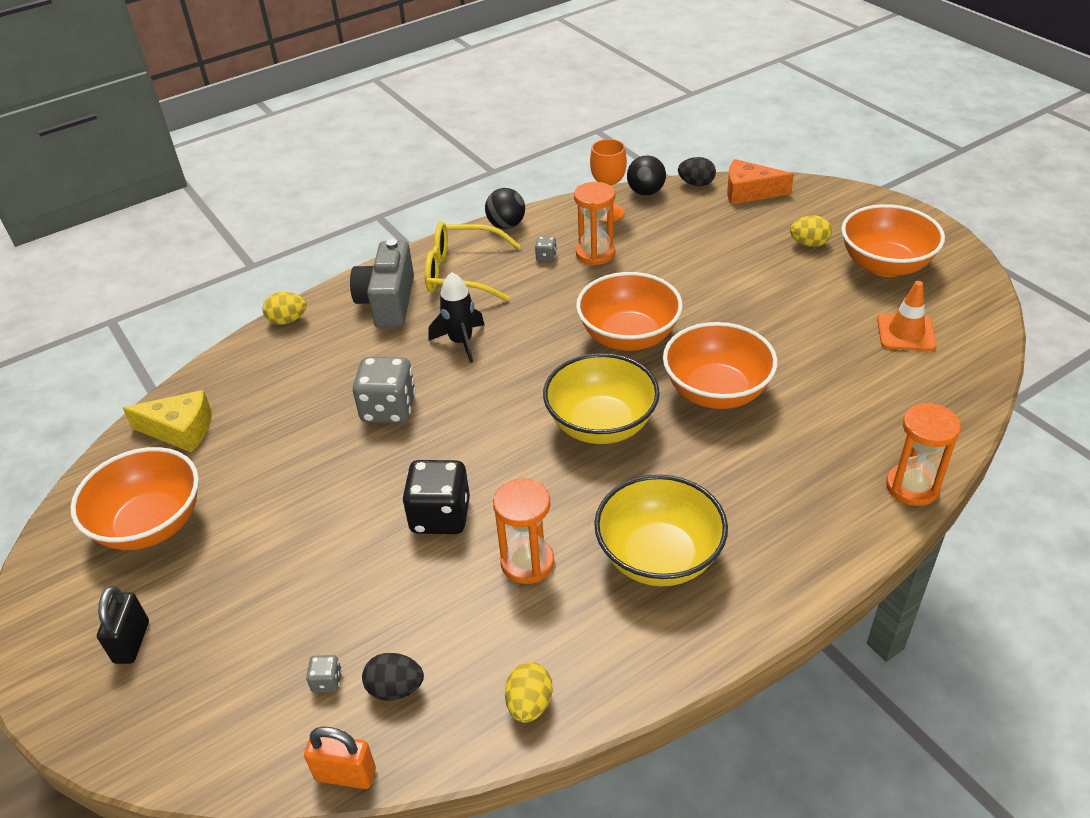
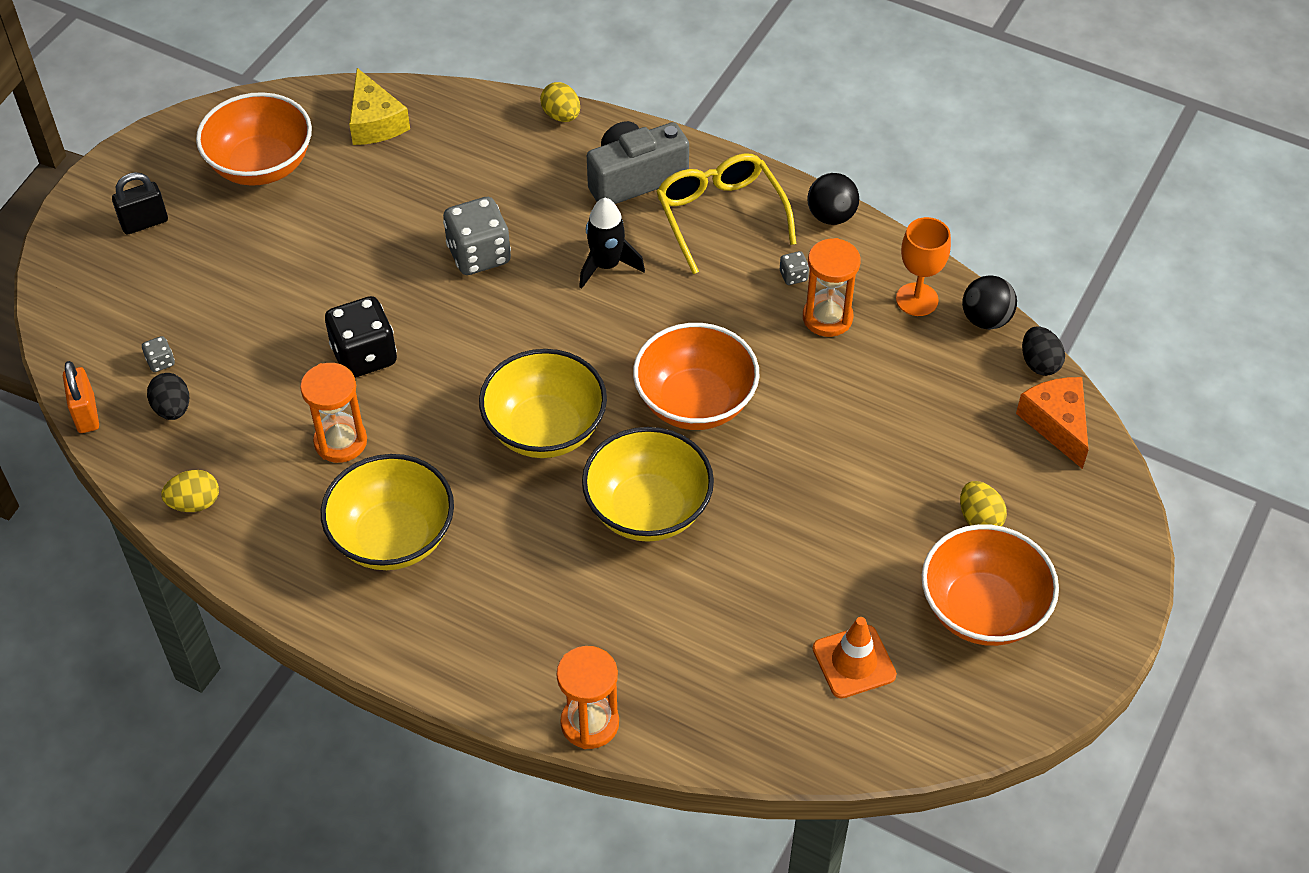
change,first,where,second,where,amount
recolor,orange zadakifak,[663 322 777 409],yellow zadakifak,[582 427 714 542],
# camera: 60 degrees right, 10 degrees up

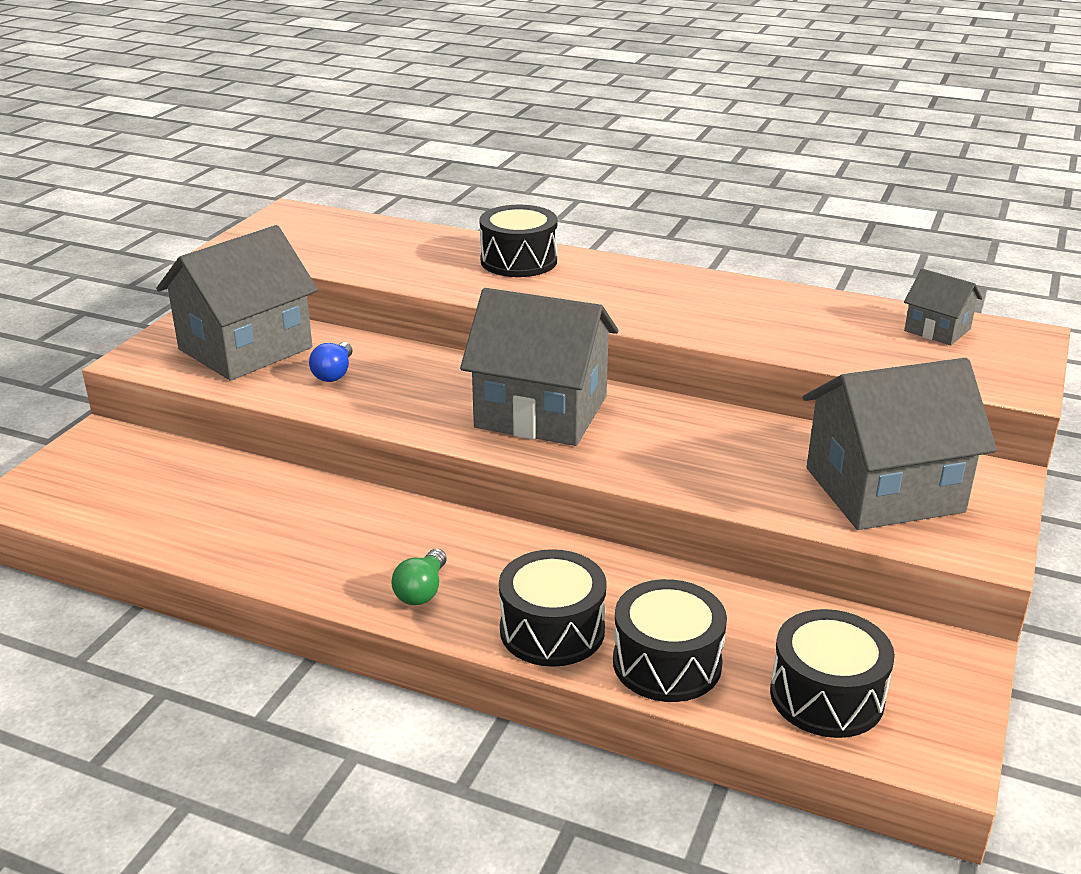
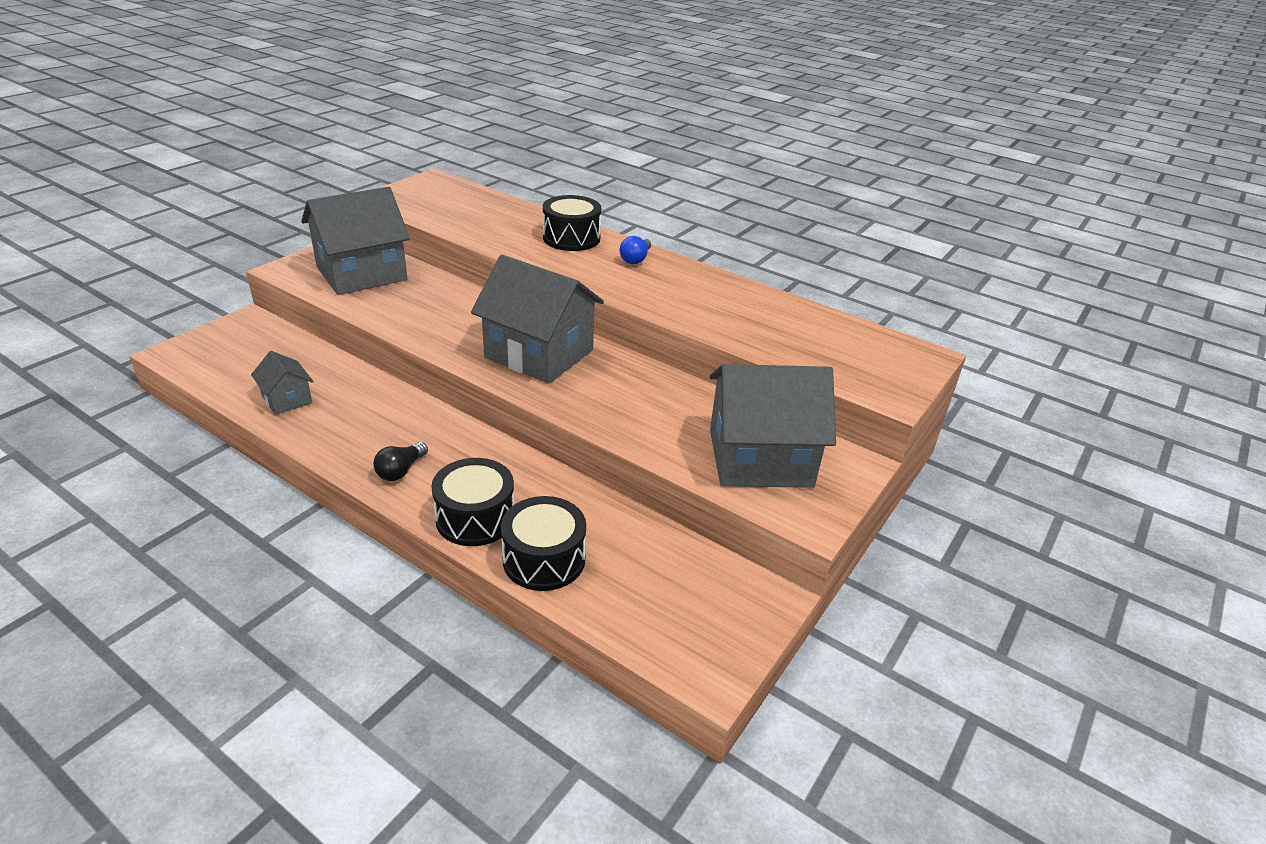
change,first,where,second,where,amount
move,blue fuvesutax,[309 342 353 382],,[620 236 651 264],
recolor,green fuvesutax,[391 549 447 606],black fuvesutax,[373 442 428 481],
delete,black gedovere,[770 609 895 738],,,
move,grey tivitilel,[904 269 982 345],,[251 351 313 415],
# camera: 10 degrees right, 5 degrees up

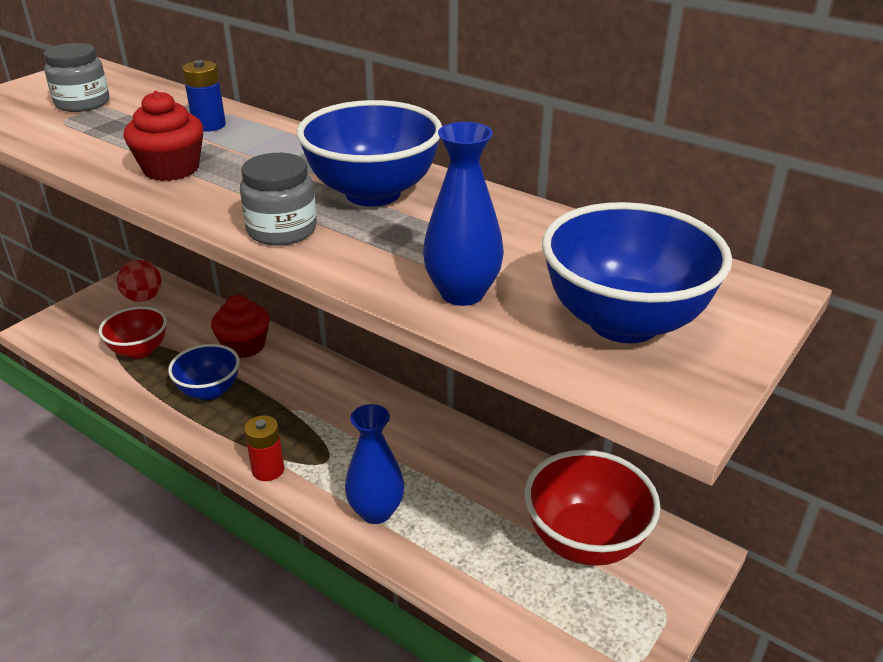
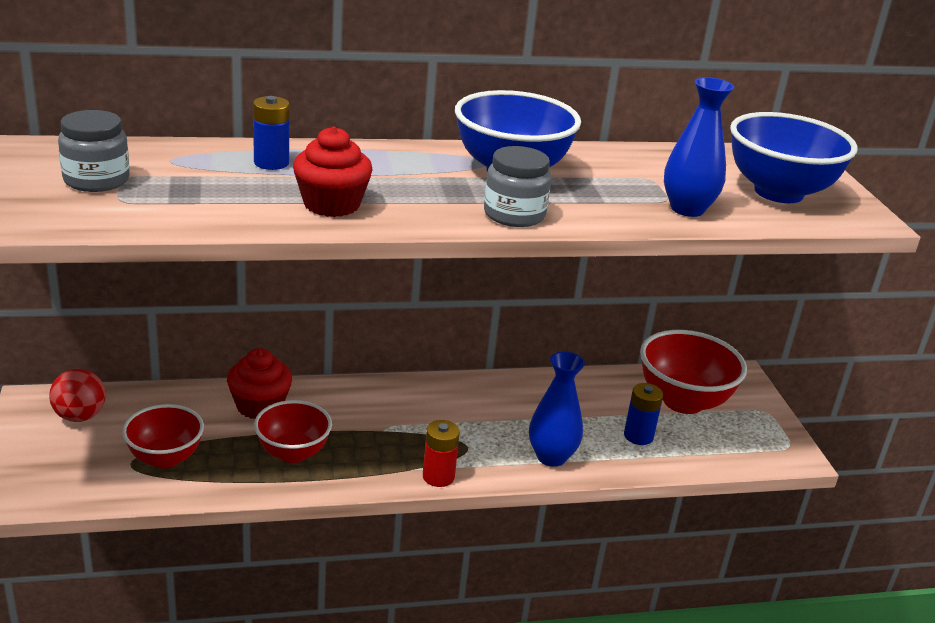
change,first,where,second,where,amount
recolor,blue zadakifak,[168 344 240 400],red zadakifak,[254 400 332 463],
insert,,,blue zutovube,[624 383 663 445],
# camera: 50 degrees left, 5 degrees down

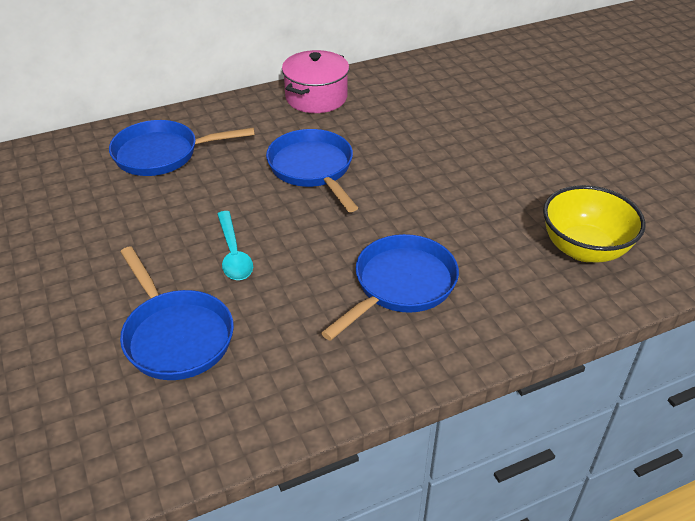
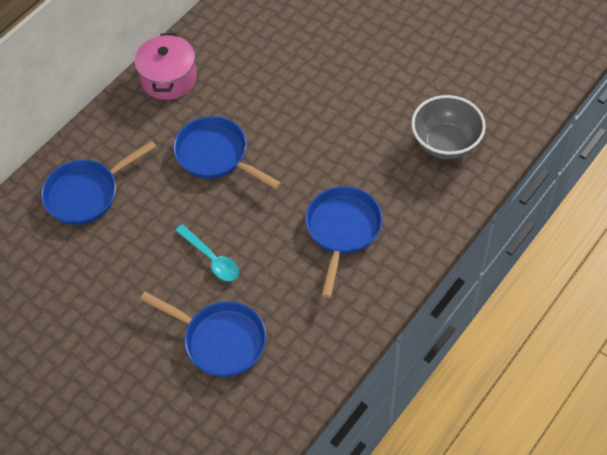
change,first,where,second,where,amount
recolor,yellow zadakifak,[543 185 646 263],grey zadakifak,[411 95 486 159],
# camera: 25 degrees left, 15 degrees up

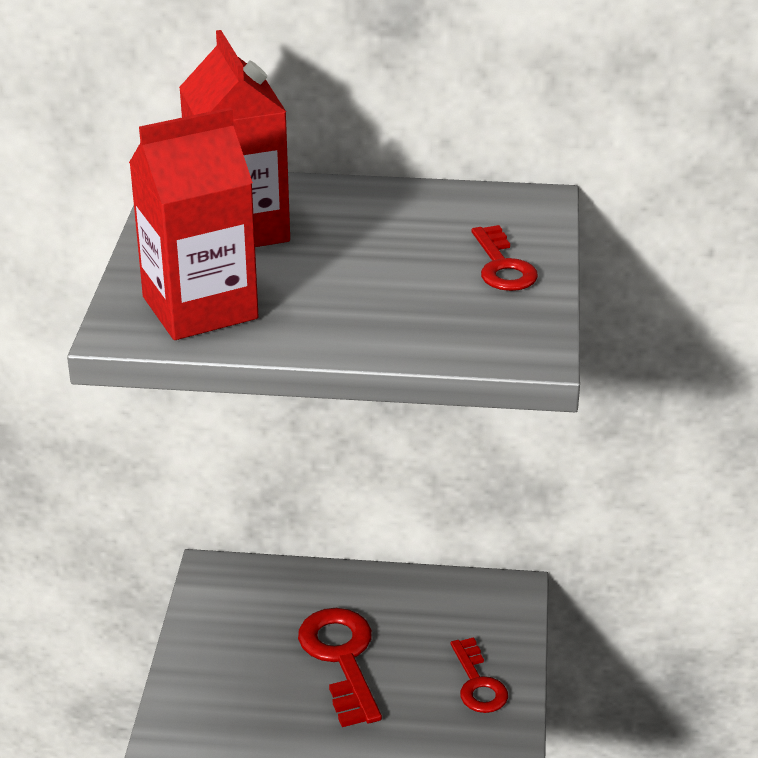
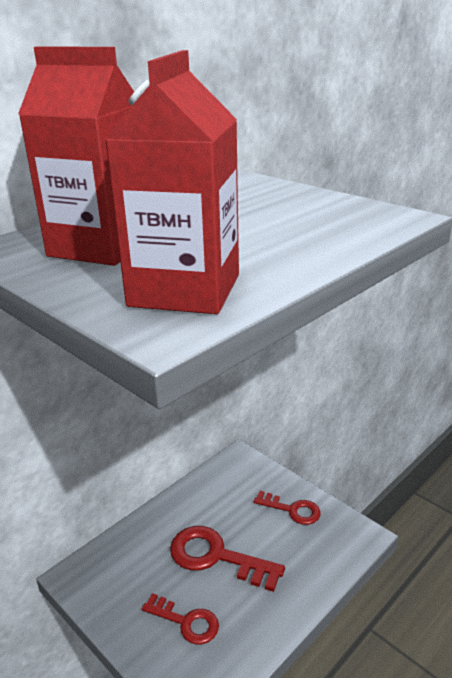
change,first,where,second,where,amount
move,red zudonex,[472 225 538 291],,[142 593 219 644],
# camera: 50 degrees left, 5 degrees down

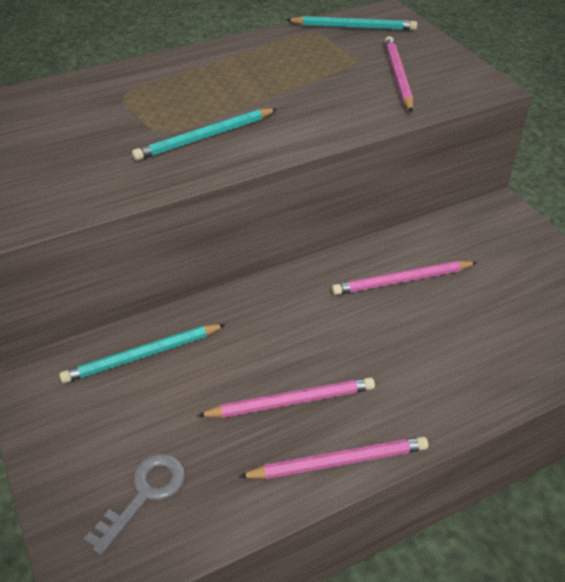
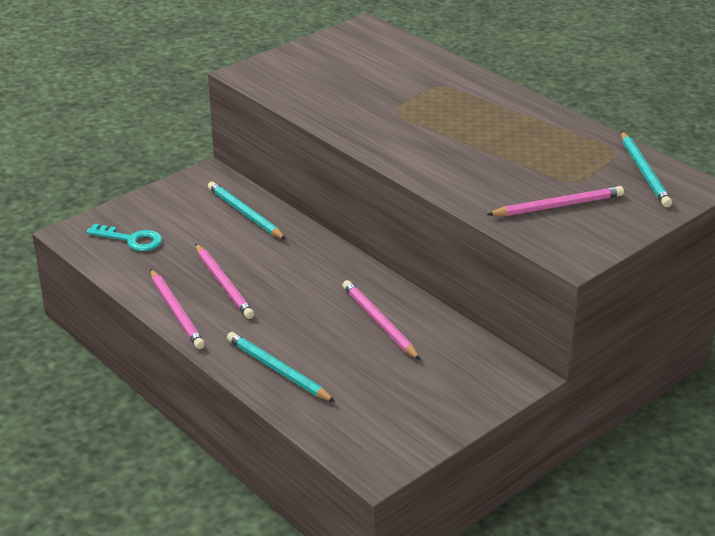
change,first,where,second,where,amount
recolor,grey zudonex,[84 454 185 555],turquoise zudonex,[86 223 162 251],
move,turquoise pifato,[132 108 277 161],,[227 332 335 402],
# camera: 75 degrees right, 10 degrees down

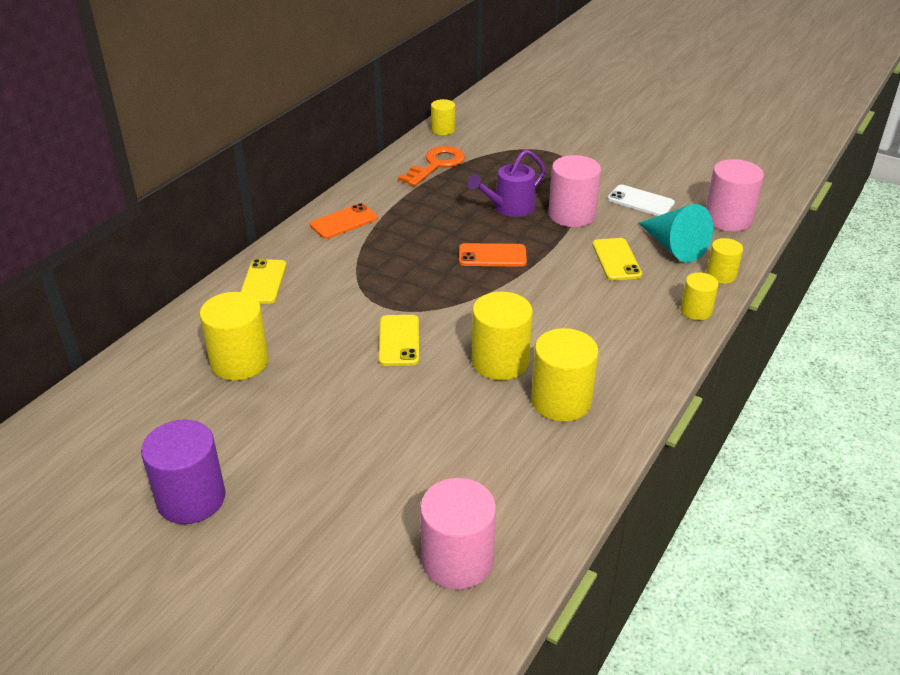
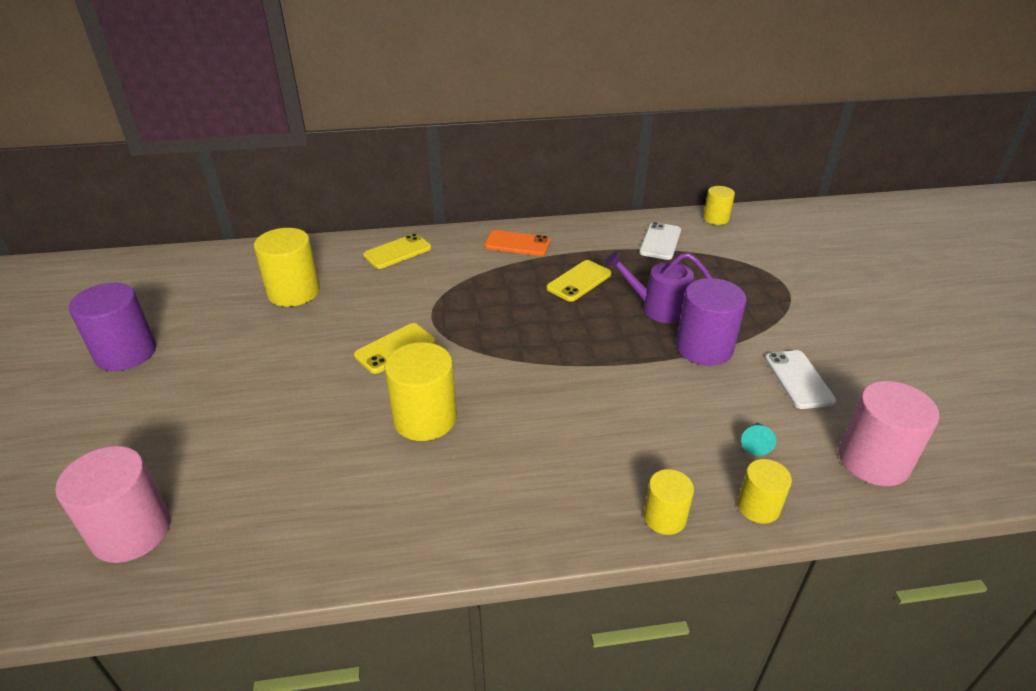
change,first,where,second,where,amount
replace,orange zudonex,[398 146 465 186],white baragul,[639 222 681 260],
delete,orange baragul,[459 243 527 267],,,
delete,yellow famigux,[531 328 598 422],,,
recolor,pink famigux,[549 155 601 227],purple famigux,[676 278 746 366],
move,yellow baragul,[592 238 642 281],,[546 260 611 302],
resize,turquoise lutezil,[639 204 713 263],,[741 423 776 456],x0.43
# camera: 50 degrees right, 0 degrees up

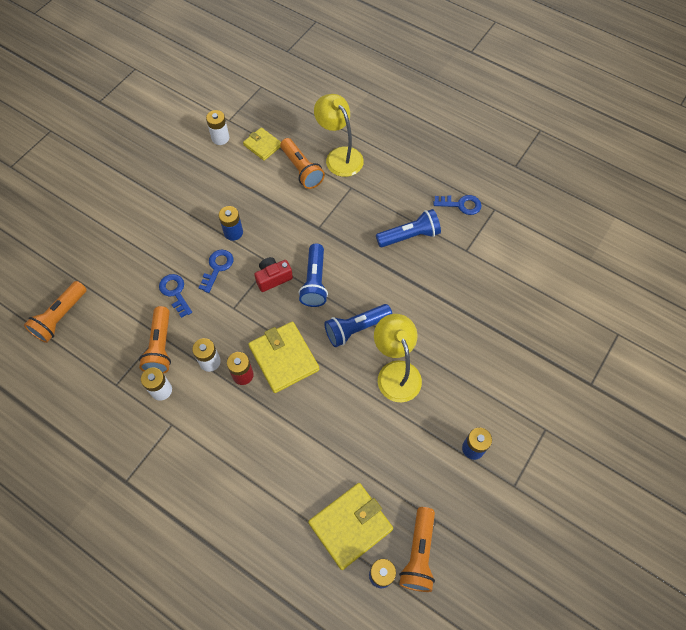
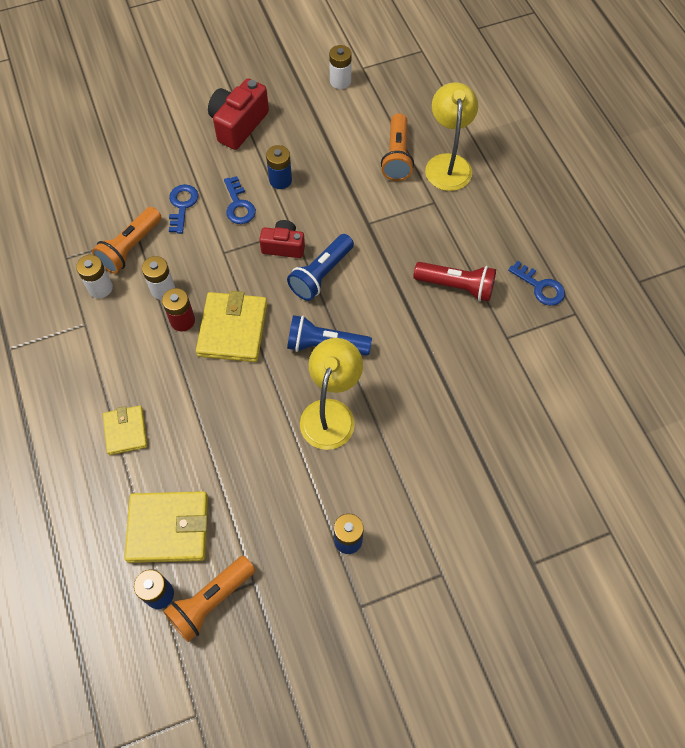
change,first,where,second,where,amount
delete,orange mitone,[24 281 87 343],,,
rotate,blue zudonex,[198 250 233 293],,[224 176 256 224],105 degrees clockwise
move,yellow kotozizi,[243 127 281 161],,[103 406 147 455],
recolor,blue mitone,[376 209 441 247],red mitone,[414 262 496 302],
insert,,,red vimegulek,[208 78 269 150],
# camera: 35 degrees right, 0 degrees up

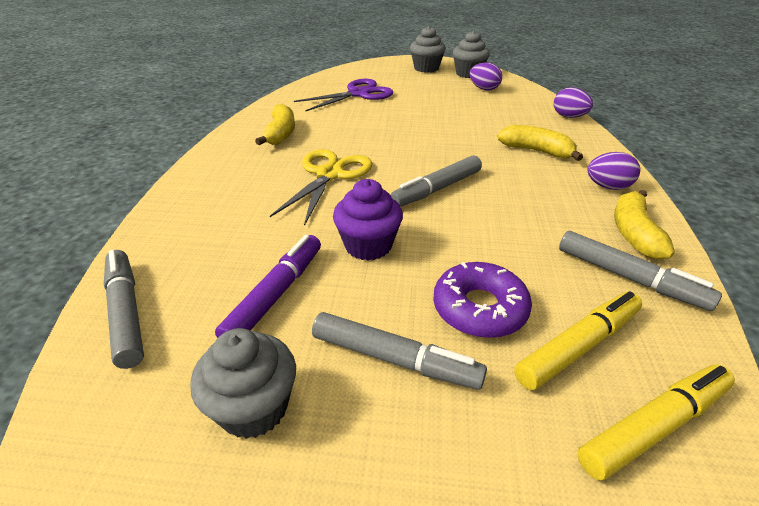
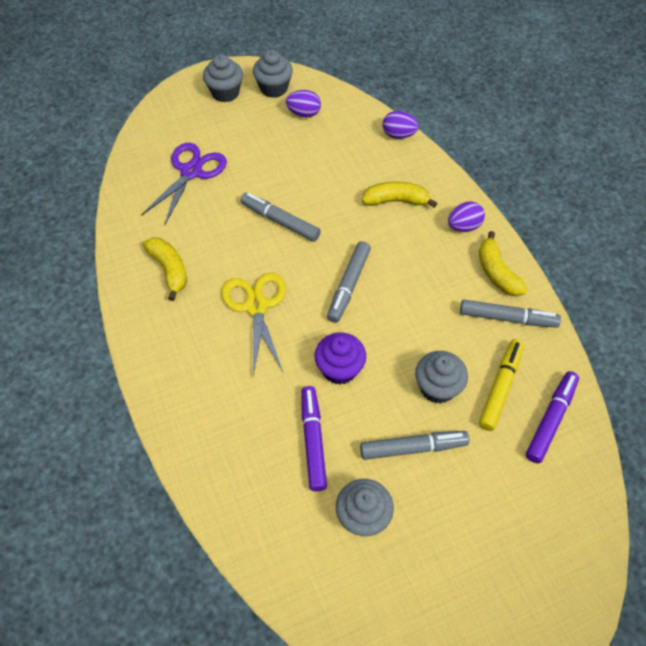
change,first,where,second,where,amount
move,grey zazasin,[104 250 144 369],,[240 193 321 242],
replace,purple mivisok,[433 262 532 338],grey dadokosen,[415 351 468 404],
recolor,yellow zazasin,[577 364 735 481],purple zazasin,[526 371 579 463],
# camera: 30 degrees left, 20 degrees up

